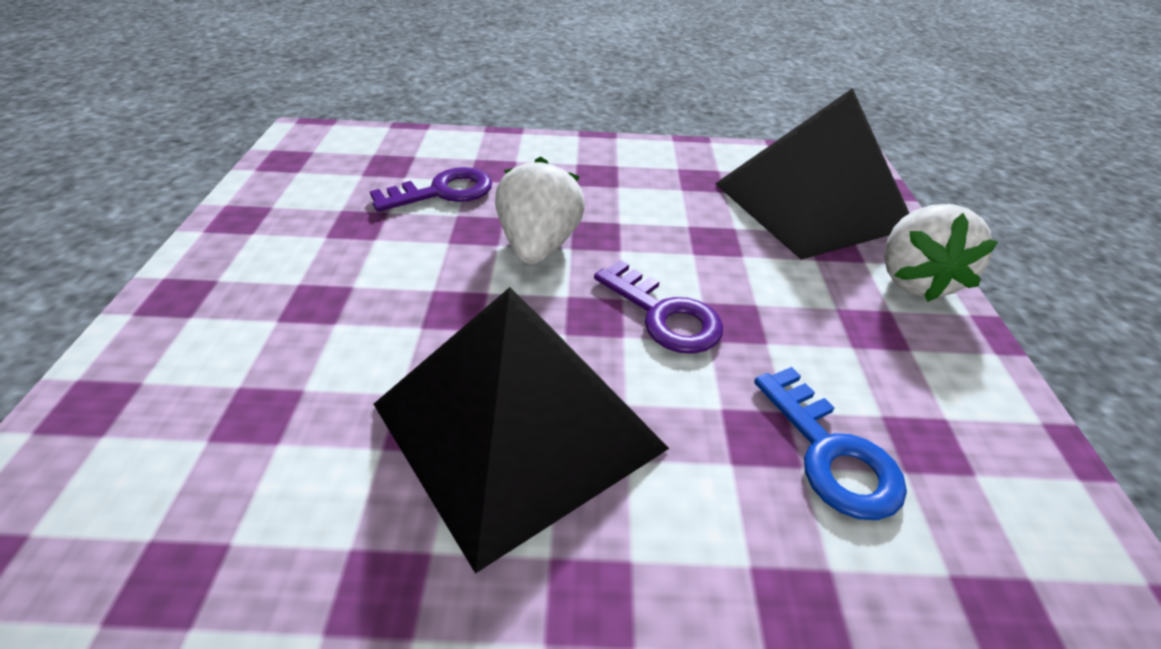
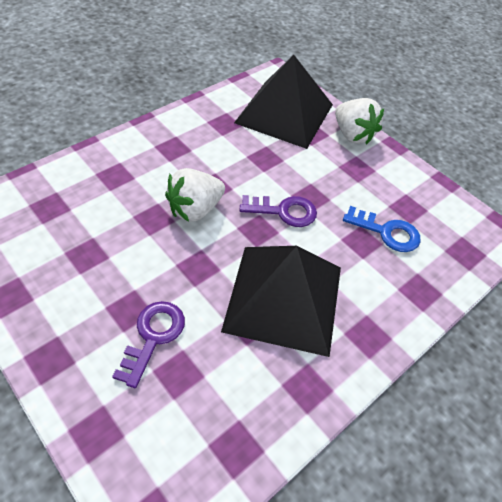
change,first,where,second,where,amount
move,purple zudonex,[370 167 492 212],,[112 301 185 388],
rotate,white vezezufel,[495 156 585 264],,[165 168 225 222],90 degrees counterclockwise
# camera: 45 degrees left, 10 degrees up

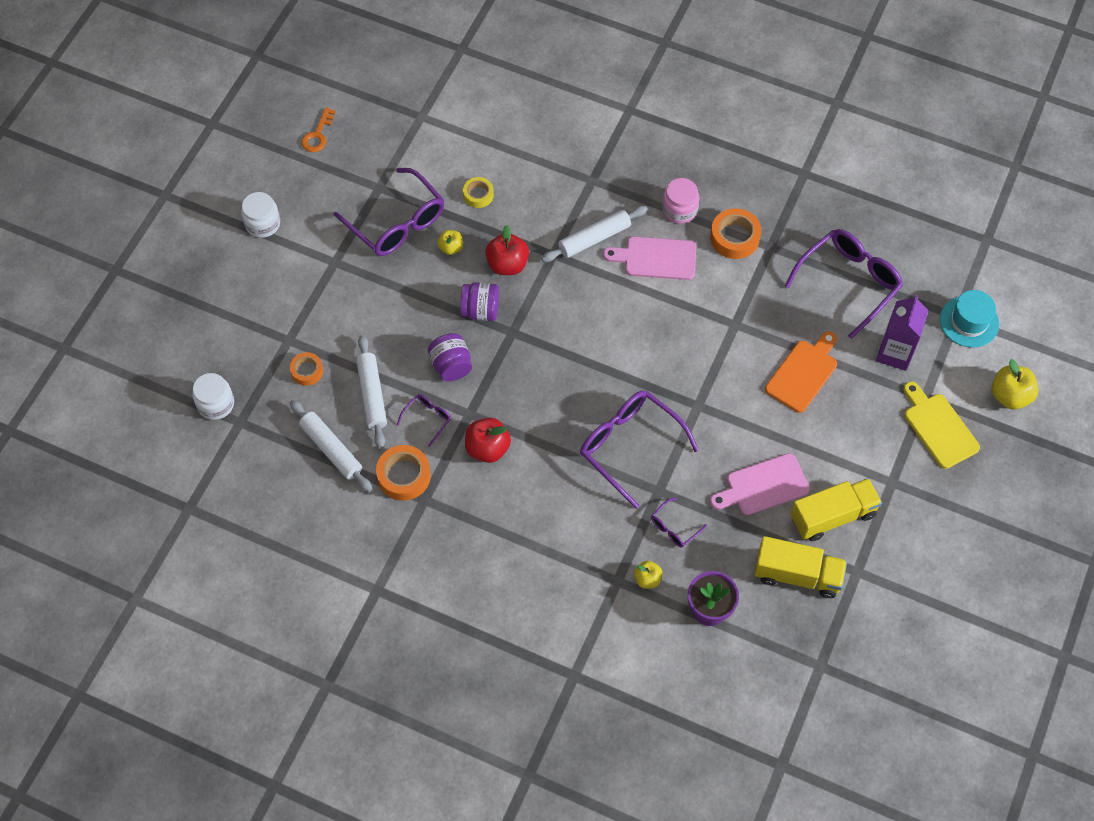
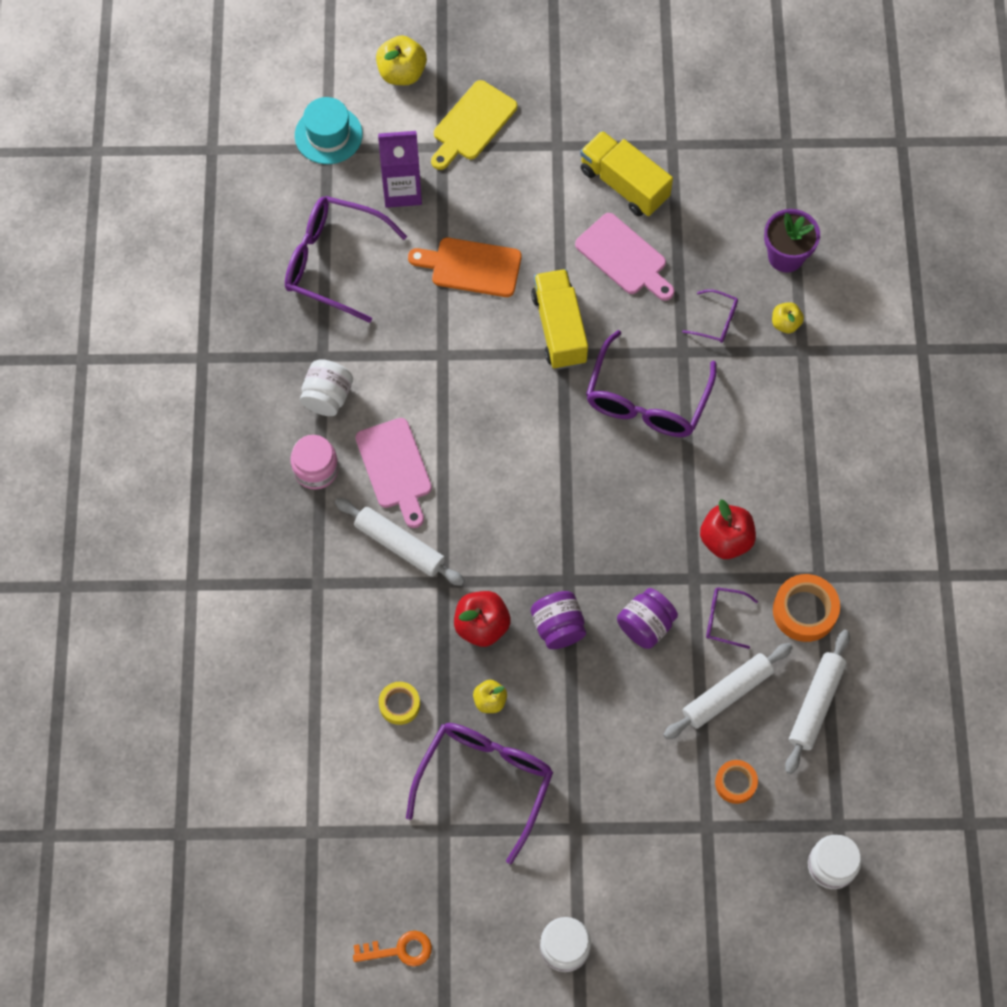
change,first,where,second,where,amount
replace,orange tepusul,[710 208 761 259],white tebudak,[300 359 353 416],
move,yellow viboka,[754 536 847 598],,[531 269 588 369],
# camera: 115 degrees left, 5 degrees up

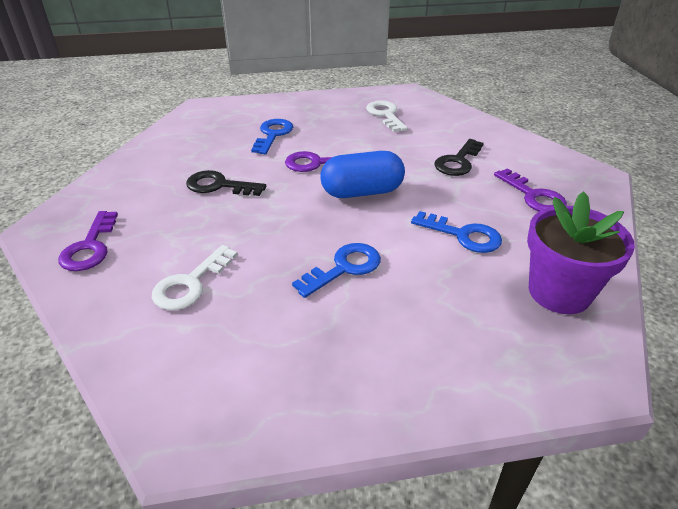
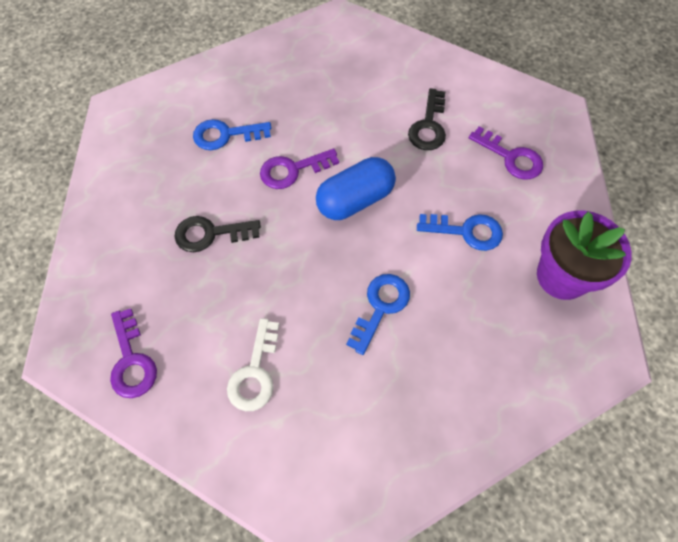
change,first,where,second,where,amount
rotate,blue zudonex,[251 119 293 154],,[193 119 271 150],90 degrees counterclockwise
delete,white zudonex,[366 100 408 132],,,
# camera: 20 degrees left, 25 degrees up

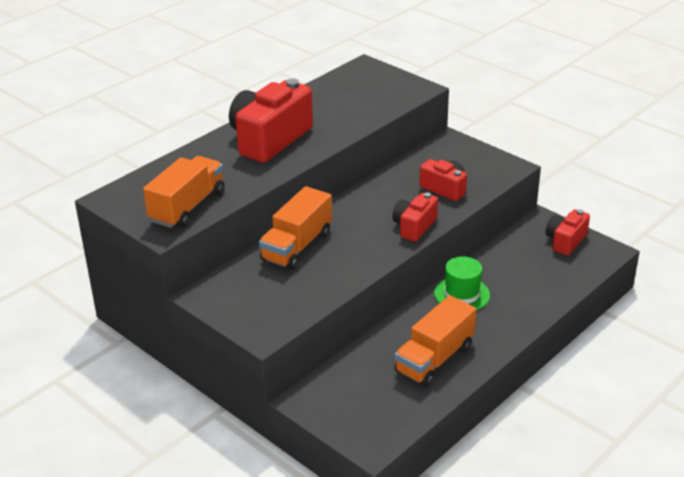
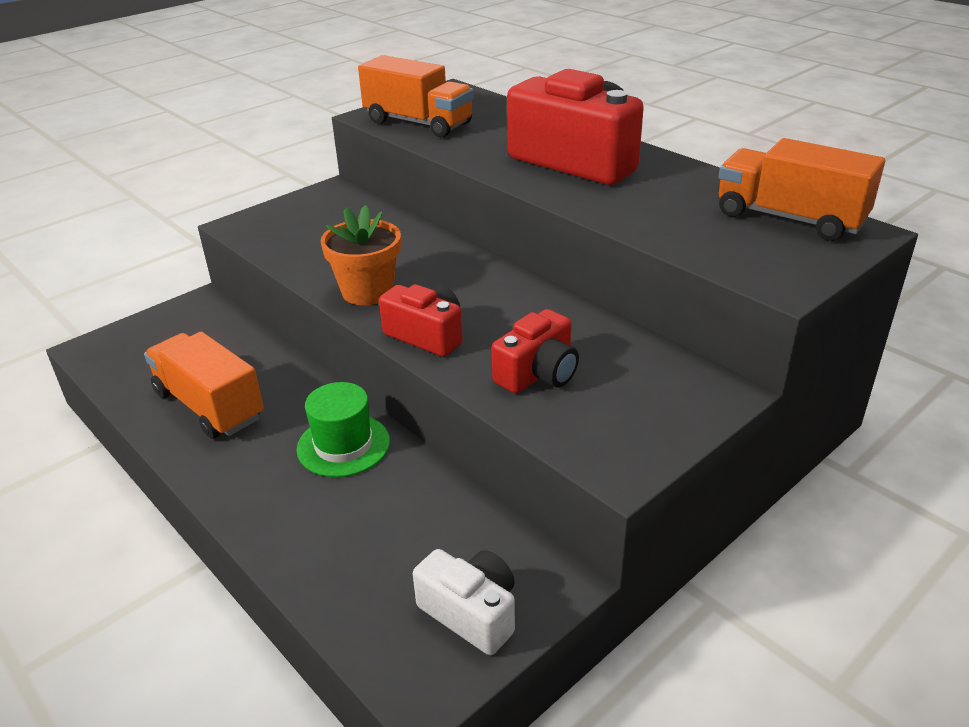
change,first,where,second,where,amount
move,orange viboka,[259 186 332 270],,[718 138 885 241],
recolor,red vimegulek,[546 209 590 255],white vimegulek,[413 549 515 655],
insert,,,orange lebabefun,[320 205 401 305],
# camera: 95 degrees right, 0 degrees up

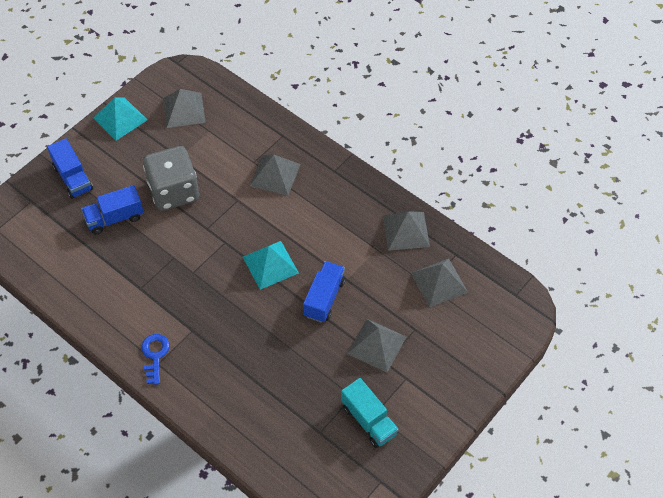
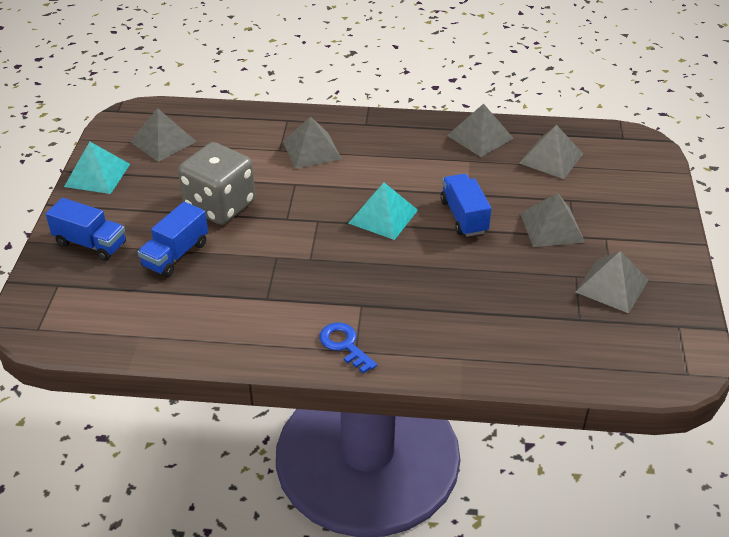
change,first,where,second,where,amount
replace,turquoise viboka,[341 378 399 448],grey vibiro,[576 251 649 313],
# camera: 35 degrees left, 15 degrees down

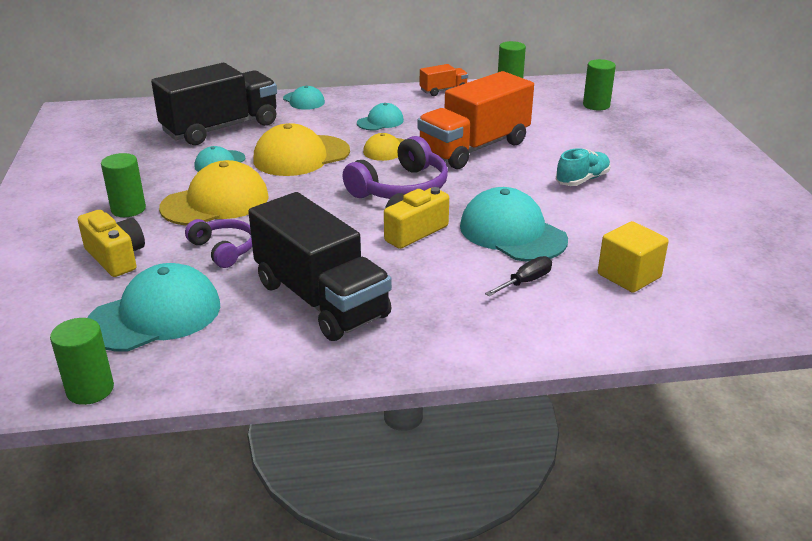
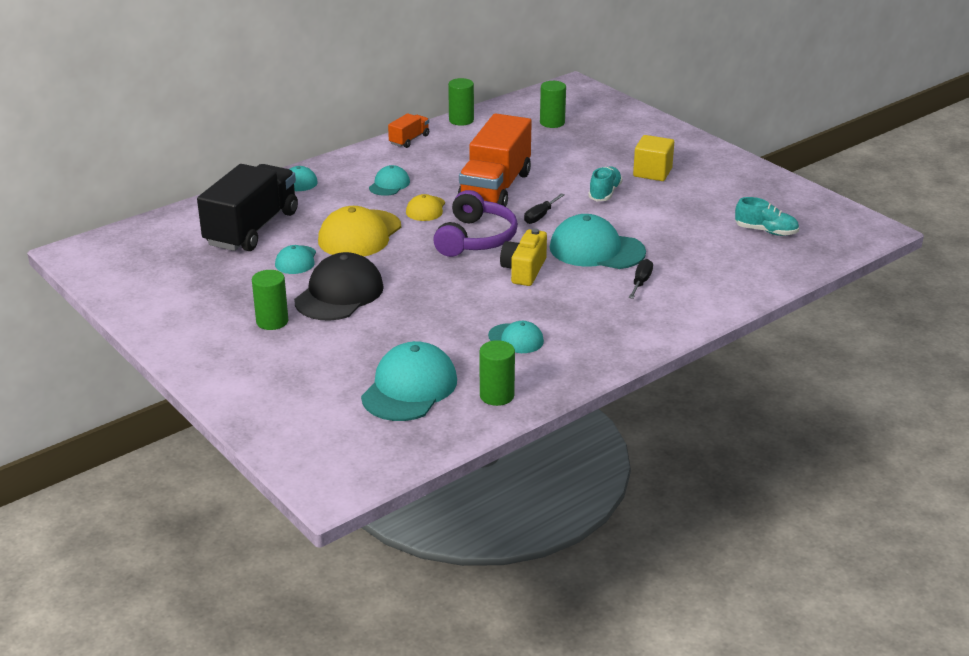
change,first,where,second,where,amount
move,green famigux,[50 318 114 405],,[480 340 515 406],
delete,yellow vimegulek,[78 210 145 277],,,
recolor,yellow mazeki,[159 160 269 225],black mazeki,[294 252 384 321],
delete,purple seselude,[185 219 252 268],,,
replace,black viboka,[248 192 392 341],turquoise mazeki,[488 321 544 353],
move,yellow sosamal,[598 221 669 293],,[633 135 674 181],
insert,,,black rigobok,[524 193 565 224],
insert,,,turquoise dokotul,[735 197 799 236],
# camera: 30 degrees left, 0 degrees up

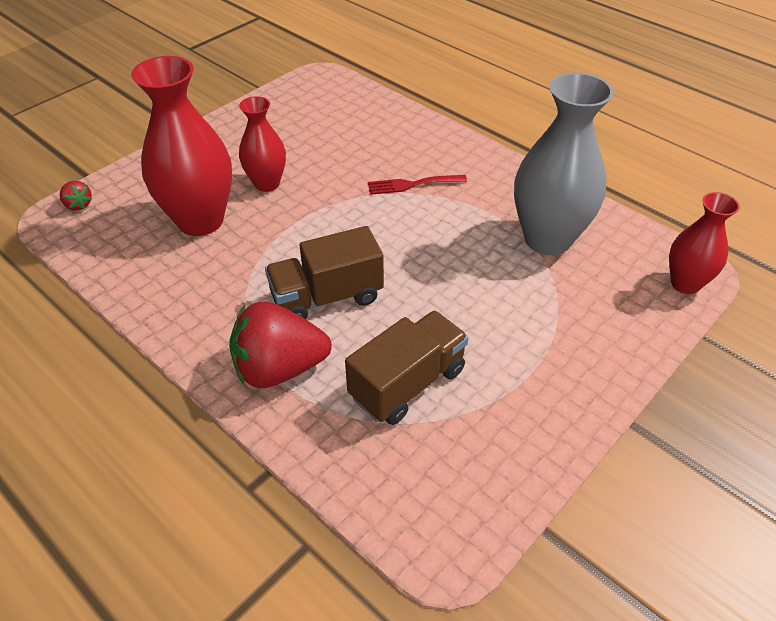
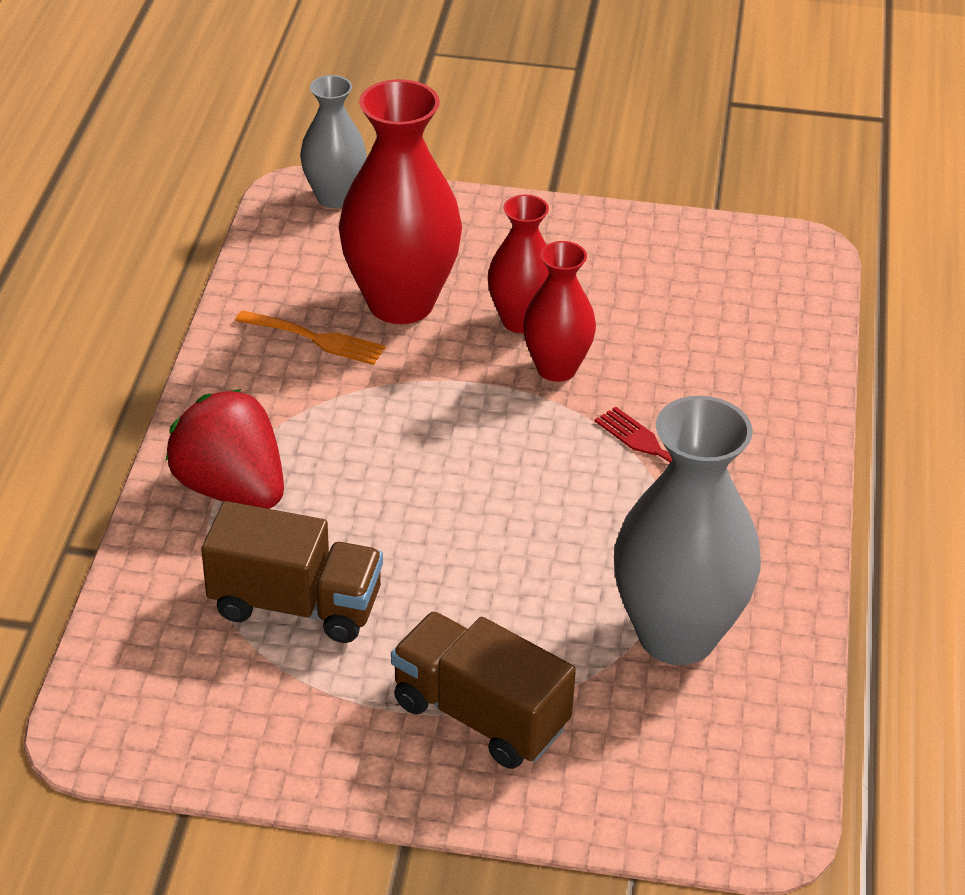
change,first,where,second,where,amount
replace,red vezezufel,[60 181 92 211],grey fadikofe,[300 75 367 208],
move,brown viboka,[265 226 384 319],,[391 611 576 769],
move,red fadikofe,[669 192 740 294],,[523 241 596 382],
insert,,,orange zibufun,[235 310 385 365],
# camera: 55 degrees right, 5 degrees down

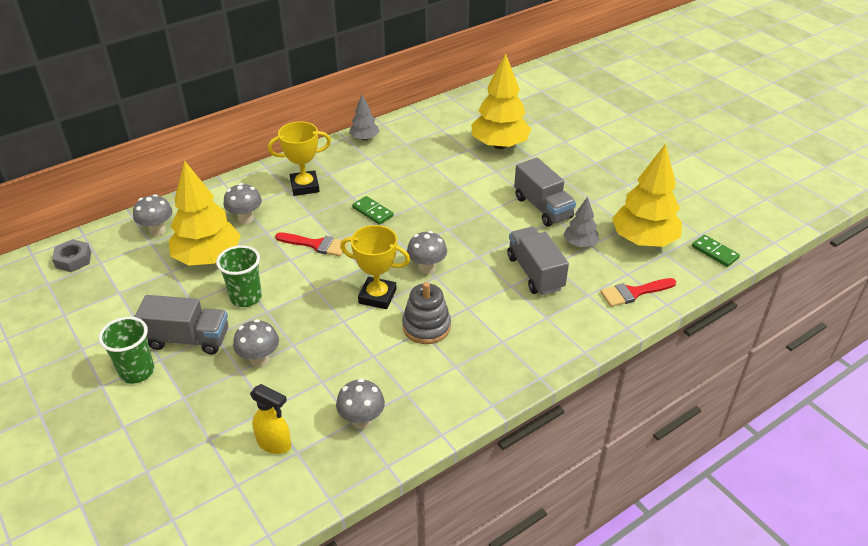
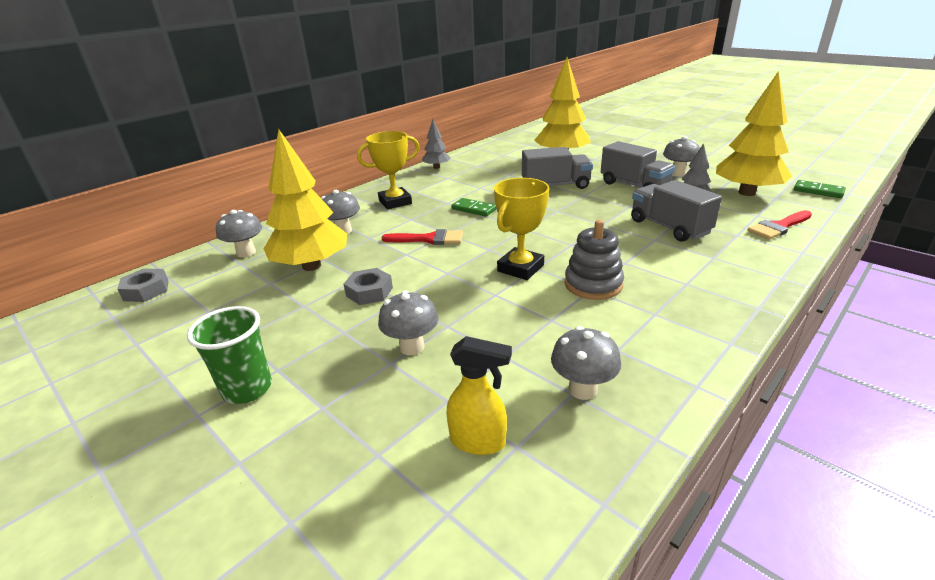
change,first,where,second,where,amount
move,grey viboka,[134 295 228 354],,[522 147 593 189],
replace,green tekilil,[216 245 262 307],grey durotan,[343 268 393 305],
rotate,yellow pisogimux,[340 225 410 309],,[494 178 549 280],60 degrees counterclockwise
move,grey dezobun,[407 231 447 274],,[663 136 700 177],
# camera: 10 degrees left, 10 degrees down

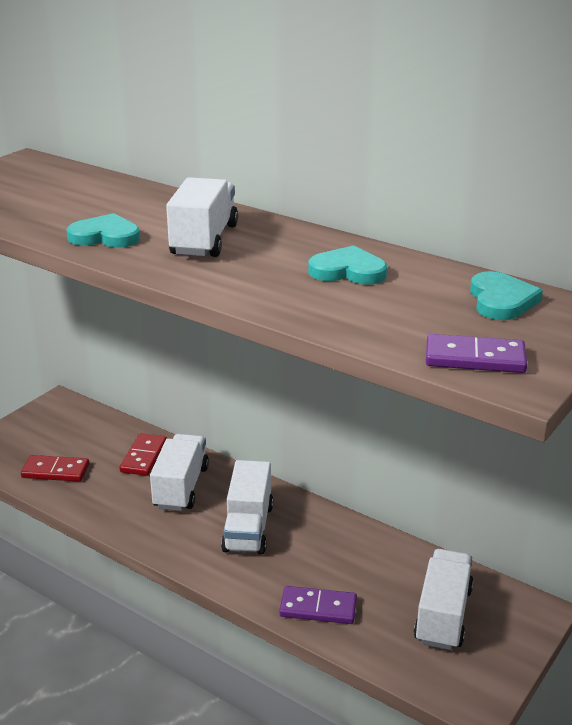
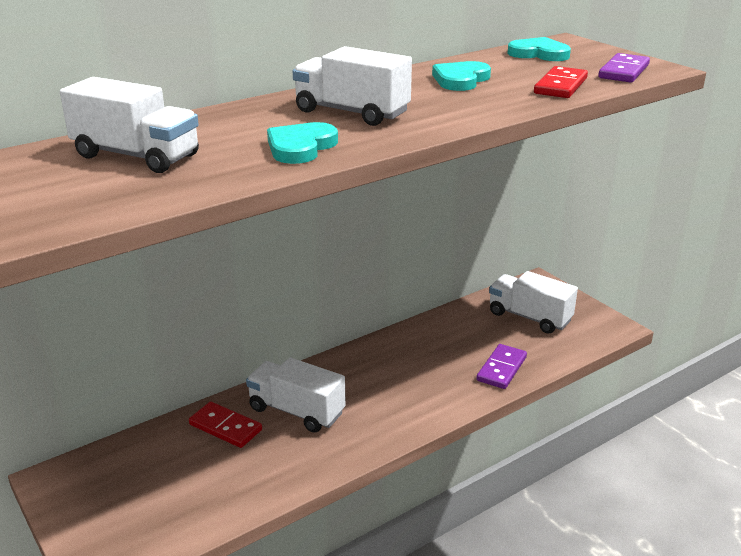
change,first,where,second,where,amount
move,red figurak,[21 455 89 482],,[534 66 588 98],
move,white viboka,[221 460 273 555],,[60 77 199 173],
# camera: 70 degrees left, 0 degrees up

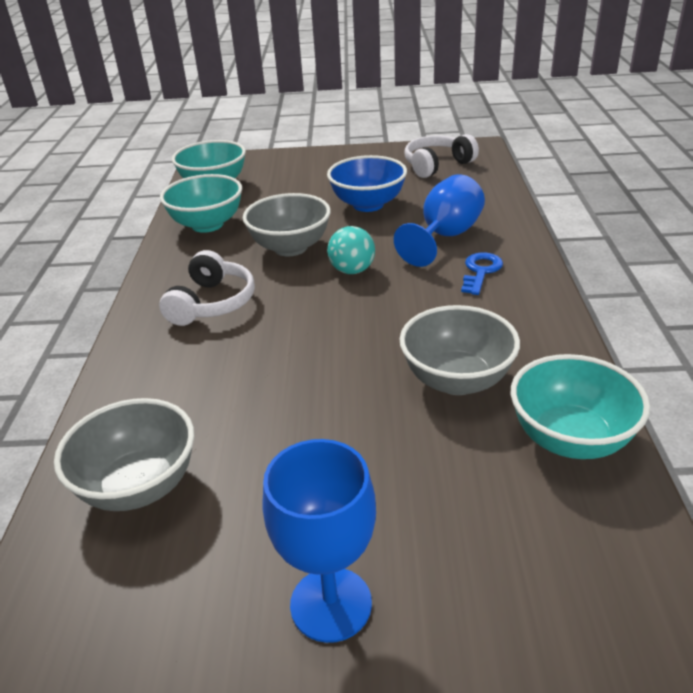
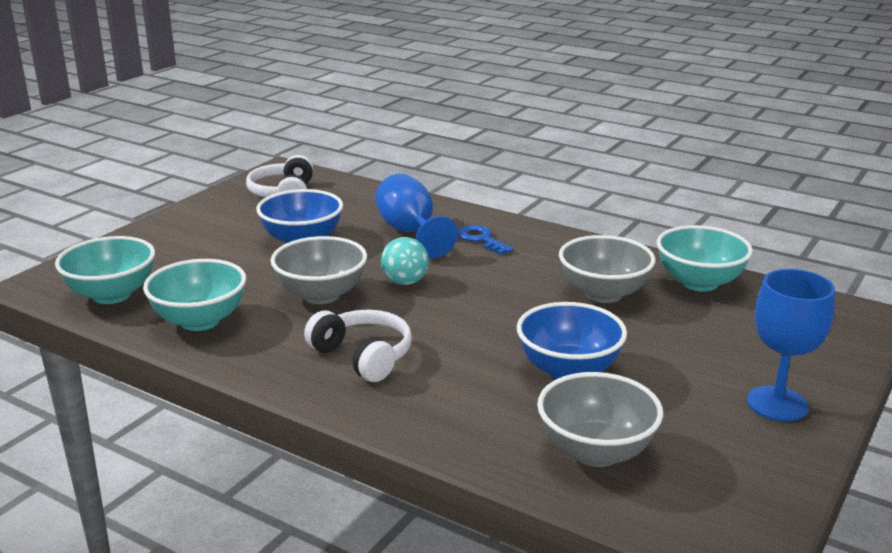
change,first,where,second,where,amount
insert,,,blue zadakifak,[517 302 627 379],
# camera: 60 degrees left, 10 degrees down

